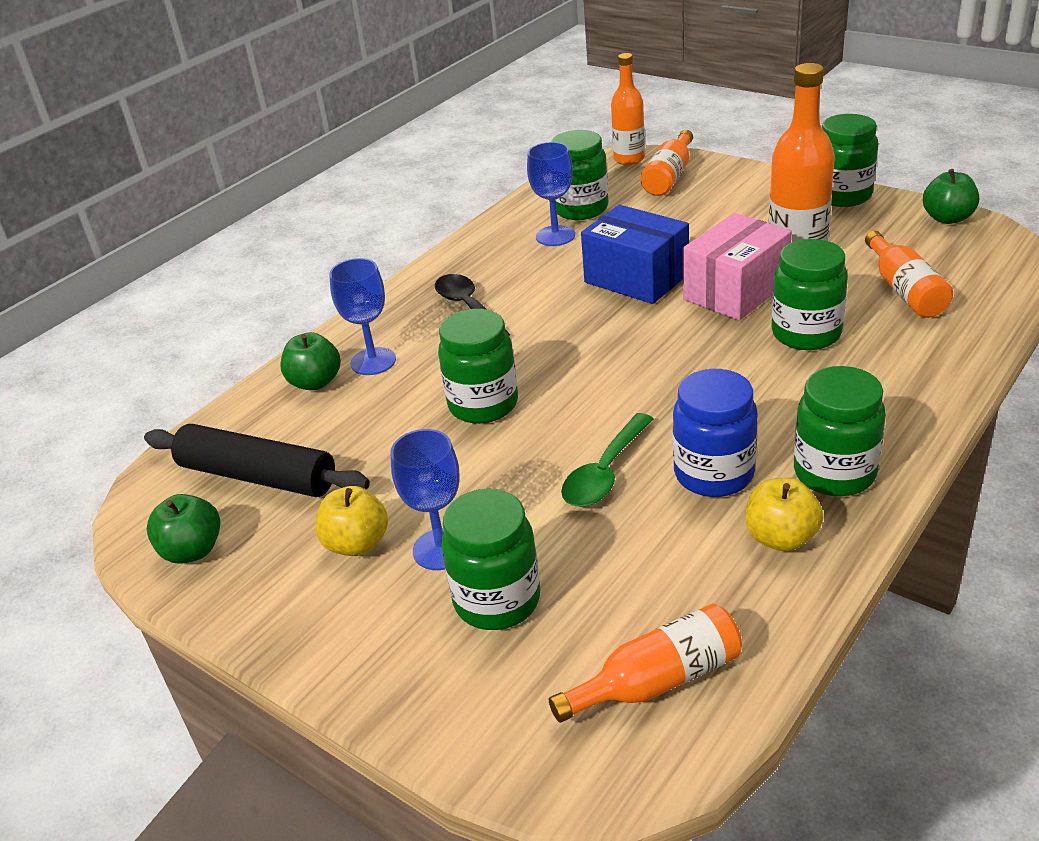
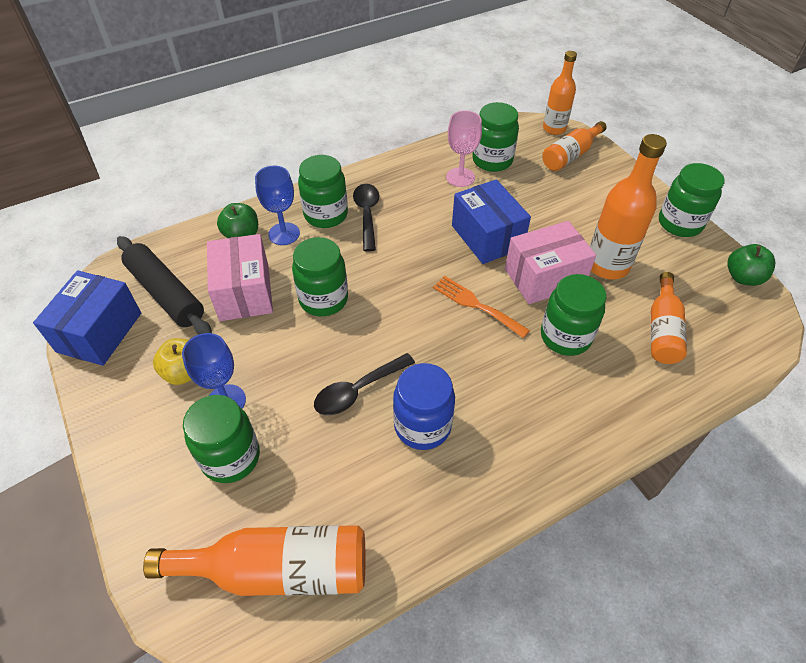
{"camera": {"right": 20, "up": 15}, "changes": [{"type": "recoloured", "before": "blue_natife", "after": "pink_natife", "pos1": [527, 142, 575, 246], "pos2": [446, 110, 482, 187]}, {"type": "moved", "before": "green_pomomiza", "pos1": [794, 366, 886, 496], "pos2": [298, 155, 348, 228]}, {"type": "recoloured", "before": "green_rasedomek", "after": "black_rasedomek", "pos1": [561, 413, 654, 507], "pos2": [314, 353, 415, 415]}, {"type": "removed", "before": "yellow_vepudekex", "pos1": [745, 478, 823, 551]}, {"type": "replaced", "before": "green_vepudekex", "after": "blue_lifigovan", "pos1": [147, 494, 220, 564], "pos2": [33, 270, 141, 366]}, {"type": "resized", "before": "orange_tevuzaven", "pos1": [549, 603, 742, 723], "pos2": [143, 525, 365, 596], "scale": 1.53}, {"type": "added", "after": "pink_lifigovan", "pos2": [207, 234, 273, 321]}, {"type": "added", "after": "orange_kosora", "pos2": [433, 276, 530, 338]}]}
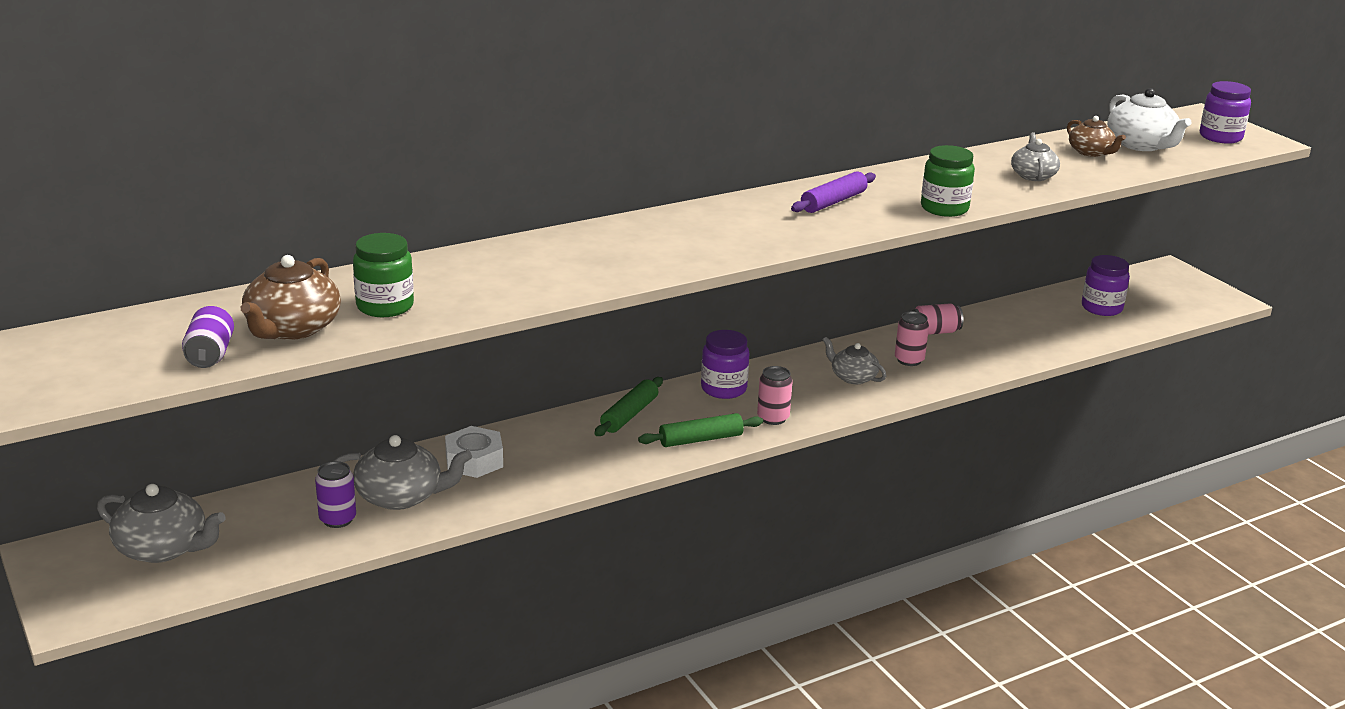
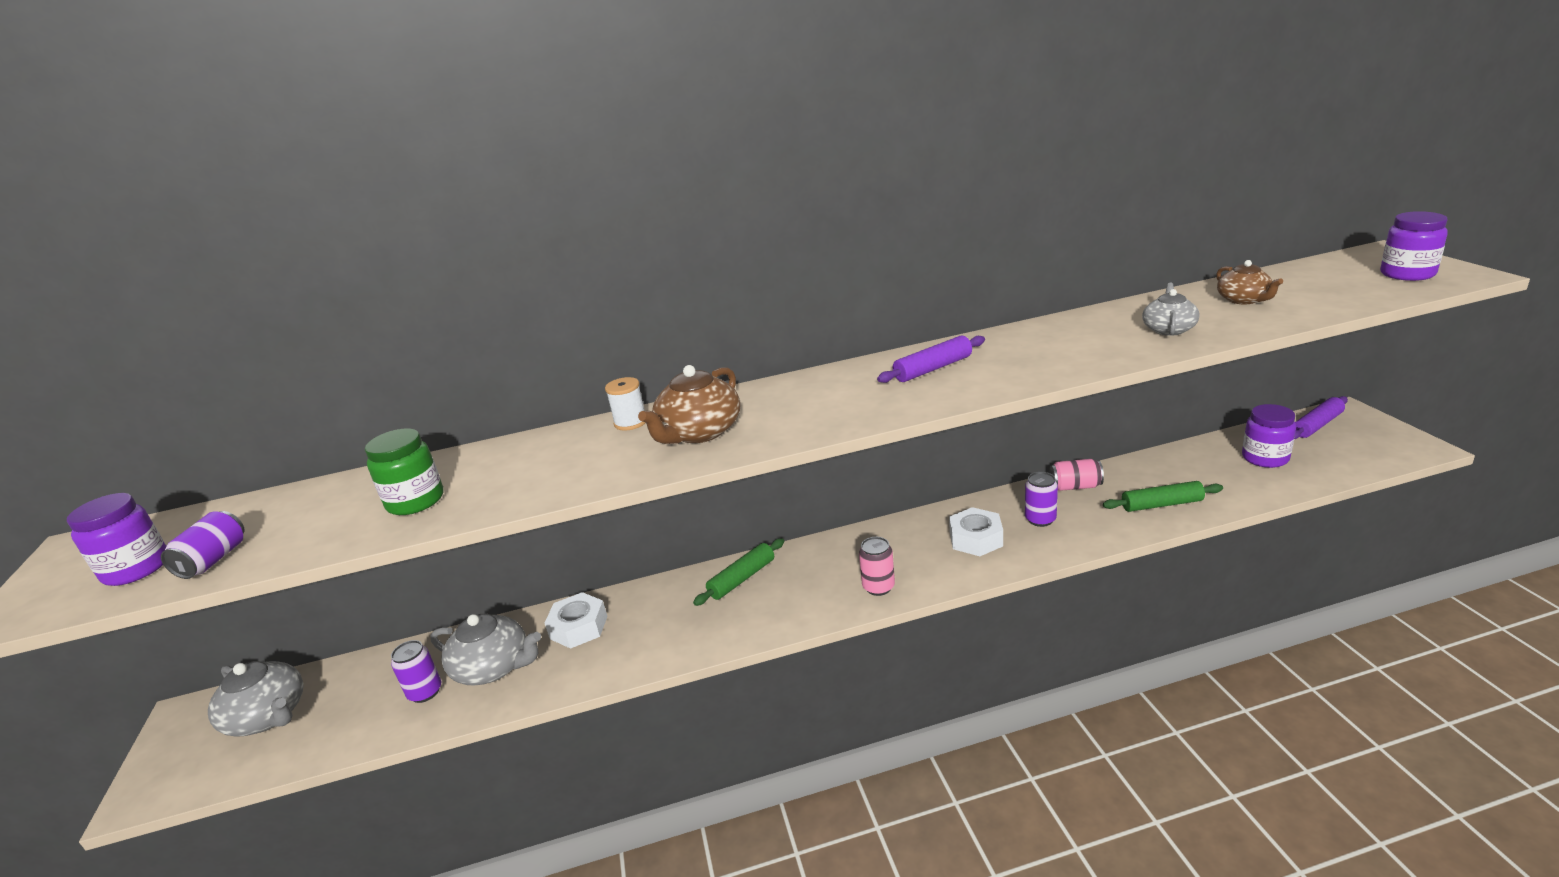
{"camera": {"right": 20, "up": 0}, "changes": [{"type": "removed", "before": "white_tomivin", "pos1": [1107, 88, 1192, 151]}, {"type": "removed", "before": "green_pomomiza", "pos1": [921, 145, 975, 217]}, {"type": "moved", "before": "brown_tomivin", "pos1": [241, 255, 341, 340], "pos2": [638, 365, 740, 444]}, {"type": "recoloured", "before": "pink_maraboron", "after": "purple_maraboron", "pos1": [895, 311, 929, 366], "pos2": [1025, 472, 1058, 527]}, {"type": "moved", "before": "purple_pomomiza", "pos1": [701, 330, 749, 399], "pos2": [67, 493, 166, 586]}, {"type": "replaced", "before": "grey_tomivin", "after": "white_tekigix", "pos1": [823, 337, 886, 384], "pos2": [949, 507, 1003, 556]}, {"type": "moved", "before": "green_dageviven", "pos1": [638, 413, 763, 447], "pos2": [1103, 481, 1223, 512]}, {"type": "added", "after": "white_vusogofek", "pos2": [605, 377, 645, 431]}, {"type": "added", "after": "purple_dageviven", "pos2": [1295, 396, 1348, 439]}]}
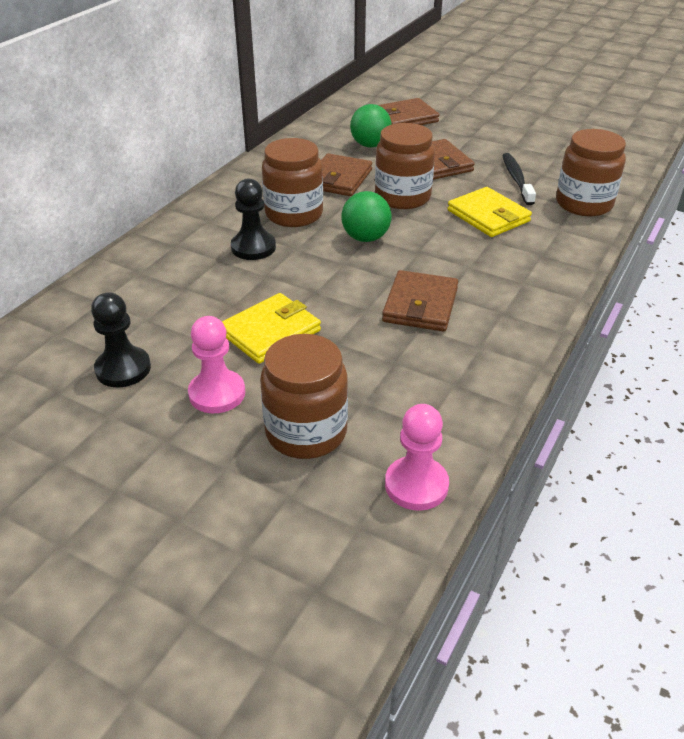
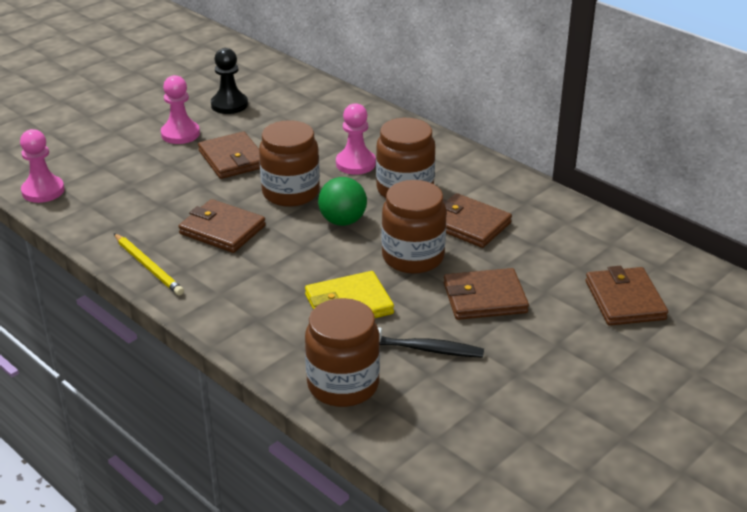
{"camera": {"right": 105, "up": -5}, "changes": [{"type": "removed", "before": "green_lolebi", "pos1": [350, 104, 392, 147]}, {"type": "recoloured", "before": "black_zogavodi", "after": "pink_zogavodi", "pos1": [231, 178, 276, 260], "pos2": [336, 103, 376, 175]}, {"type": "recoloured", "before": "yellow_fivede", "after": "brown_fivede", "pos1": [222, 293, 321, 364], "pos2": [198, 132, 260, 179]}, {"type": "moved", "before": "brown_pomomiza", "pos1": [260, 334, 348, 459], "pos2": [259, 120, 320, 207]}, {"type": "added", "after": "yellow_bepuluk", "pos2": [114, 233, 184, 296]}]}
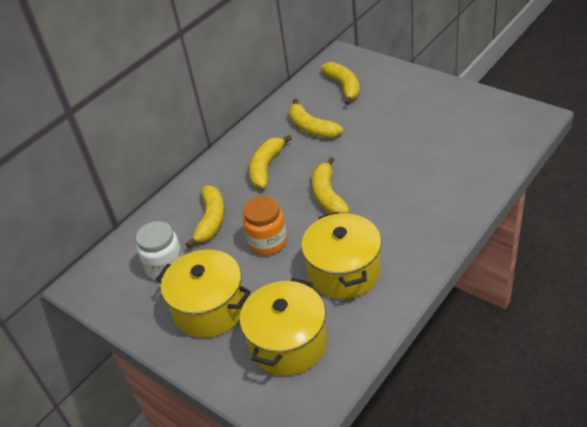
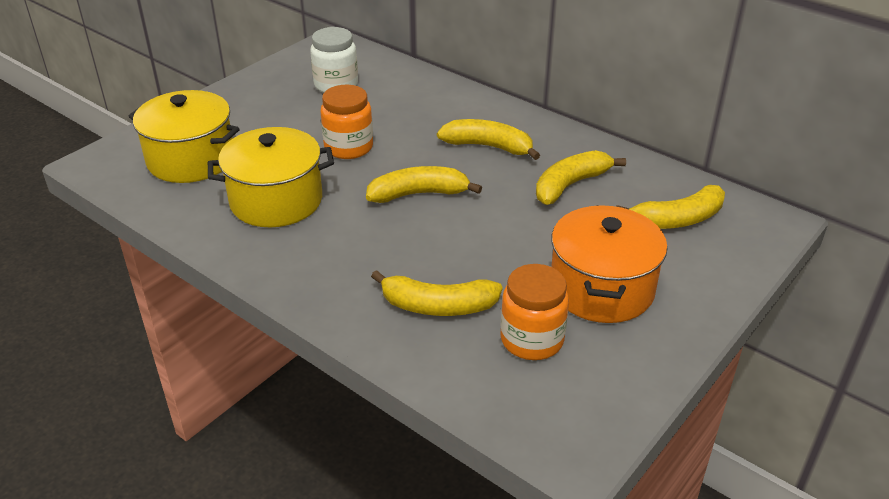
{"camera": {"right": 85, "up": -5}, "changes": [{"type": "moved", "before": "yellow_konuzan", "pos1": [186, 185, 225, 248], "pos2": [371, 270, 503, 316]}, {"type": "removed", "before": "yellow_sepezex", "pos1": [156, 249, 251, 338]}, {"type": "added", "after": "orange_sepezex", "pos2": [551, 205, 667, 323]}, {"type": "added", "after": "orange_pomomiza", "pos2": [500, 264, 569, 360]}]}
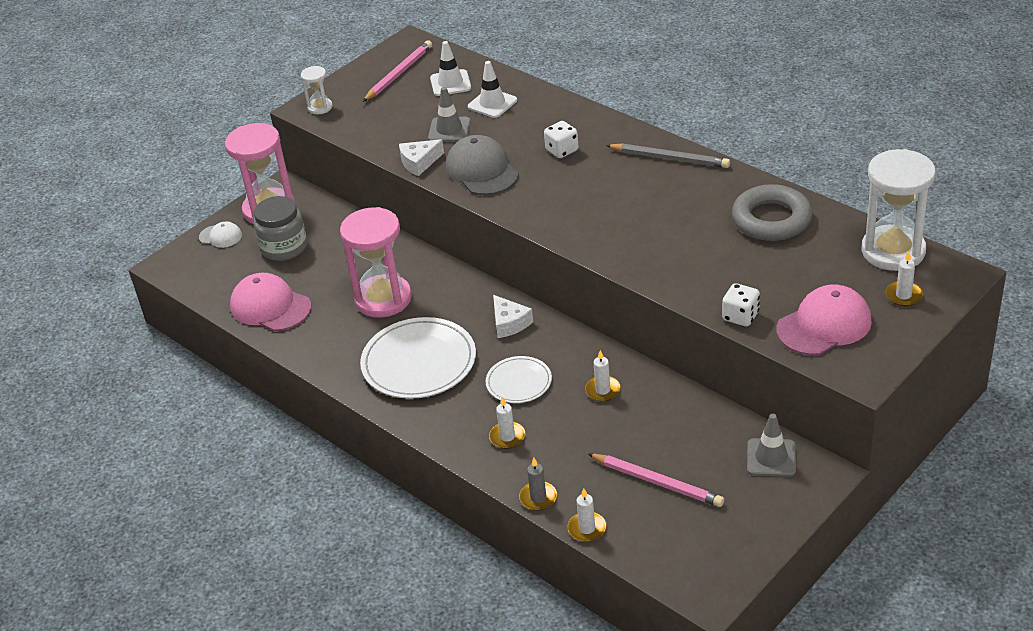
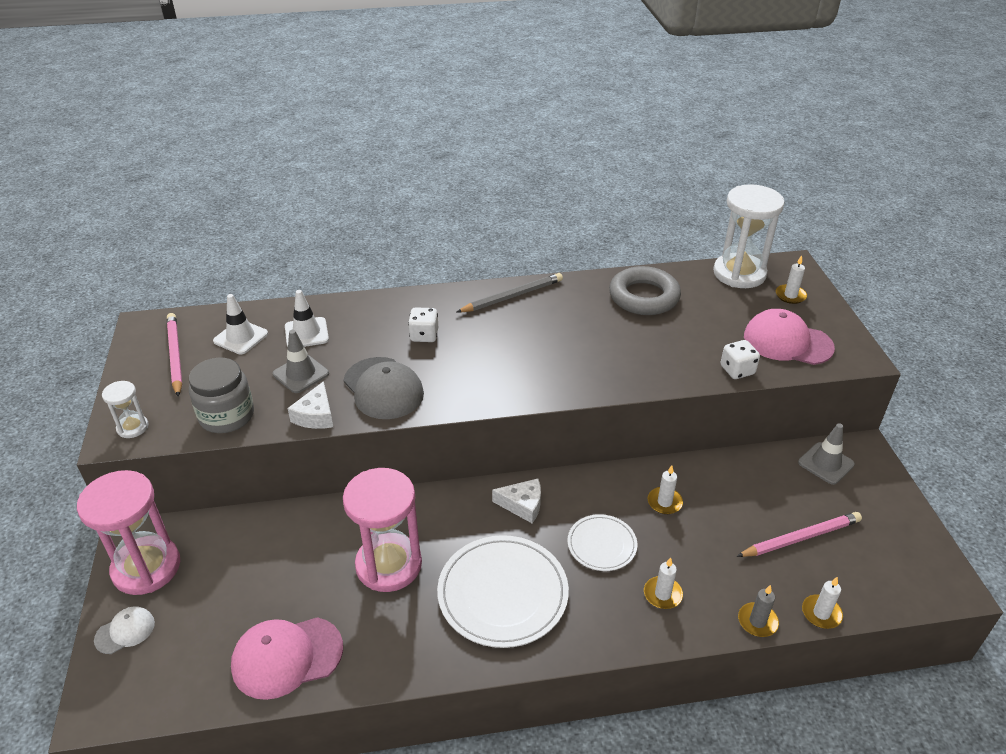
{"camera": {"right": -55, "up": 0}, "changes": [{"type": "turned", "before": "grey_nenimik", "pos1": [446, 135, 519, 195], "pos2": [343, 357, 424, 419], "turn": -135}, {"type": "moved", "before": "grey_pomomiza", "pos1": [254, 196, 307, 261], "pos2": [189, 358, 254, 433]}, {"type": "turned", "before": "pink_nenimik", "pos1": [776, 285, 872, 355], "pos2": [744, 309, 835, 365], "turn": -75}]}
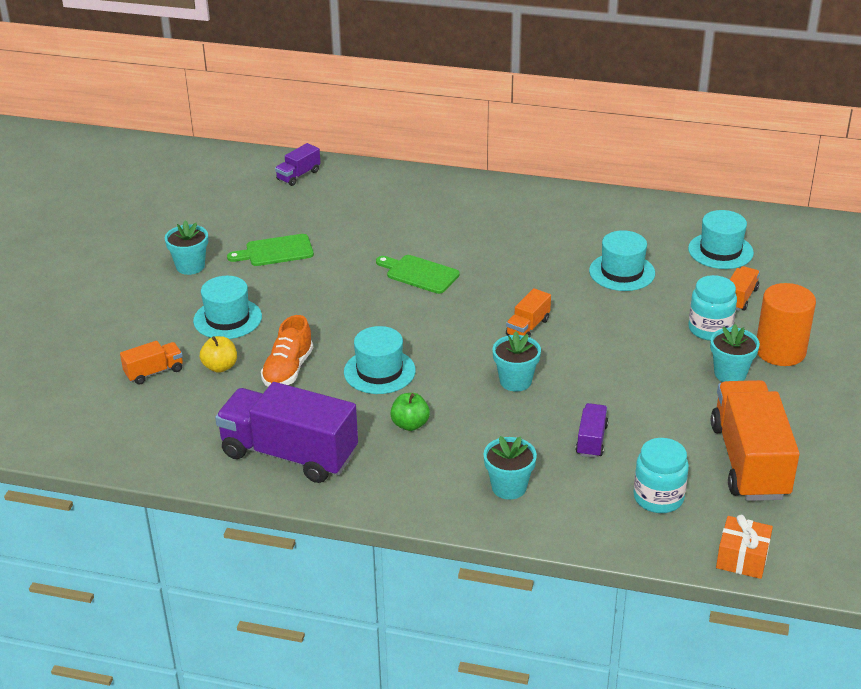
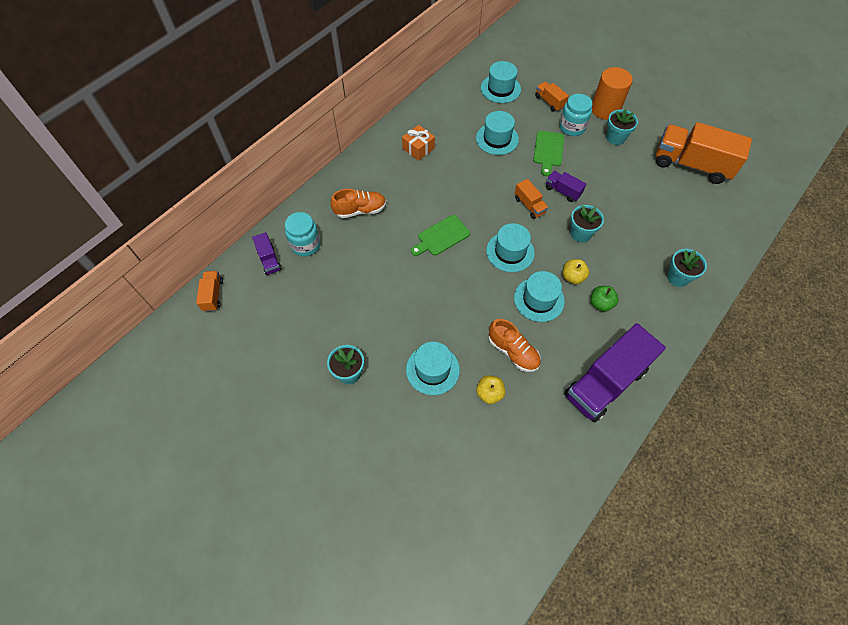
{"camera": {"right": -65, "up": 25}, "changes": [{"type": "moved", "before": "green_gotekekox", "pos1": [227, 234, 314, 266], "pos2": [533, 131, 564, 176]}, {"type": "moved", "before": "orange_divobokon", "pos1": [120, 341, 183, 385], "pos2": [196, 271, 223, 312]}, {"type": "moved", "before": "purple_divobokon", "pos1": [576, 403, 608, 458], "pos2": [546, 171, 586, 202]}, {"type": "moved", "before": "turquoise_pomomiza", "pos1": [633, 438, 689, 513], "pos2": [285, 212, 321, 256]}, {"type": "moved", "before": "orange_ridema", "pos1": [716, 515, 773, 579], "pos2": [402, 125, 435, 161]}, {"type": "added", "after": "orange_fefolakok", "pos2": [331, 189, 386, 218]}, {"type": "added", "after": "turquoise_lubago", "pos2": [486, 223, 535, 272]}, {"type": "added", "after": "yellow_vepudekex", "pos2": [563, 259, 589, 284]}]}
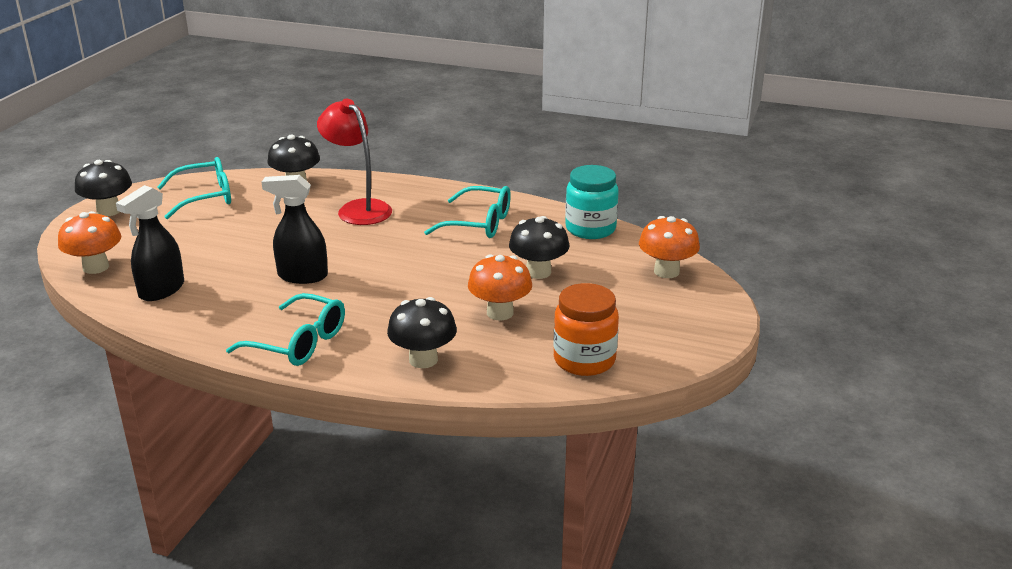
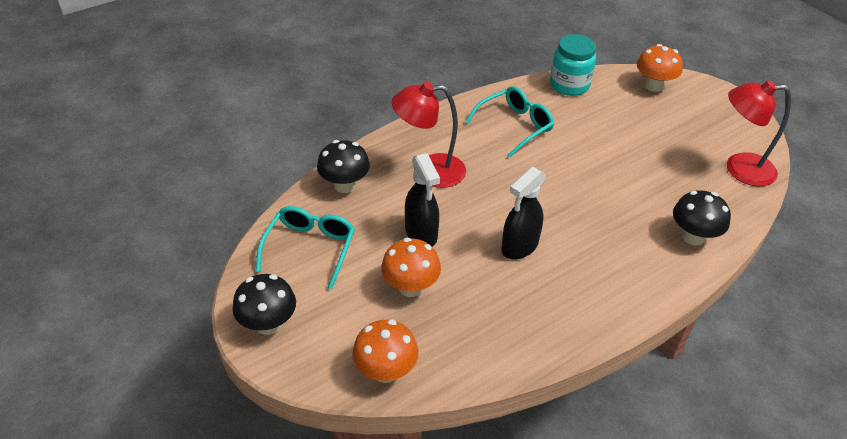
{"camera": {"right": -55, "up": 15}, "changes": [{"type": "moved", "before": "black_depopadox", "pos1": [116, 185, 184, 301], "pos2": [405, 153, 440, 246]}, {"type": "removed", "before": "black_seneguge", "pos1": [509, 216, 569, 279]}, {"type": "moved", "before": "orange_seneguge", "pos1": [468, 254, 532, 320], "pos2": [381, 238, 441, 297]}, {"type": "replaced", "before": "orange_pomomiza", "after": "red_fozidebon", "pos1": [553, 283, 619, 376], "pos2": [727, 80, 791, 186]}, {"type": "removed", "before": "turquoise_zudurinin", "pos1": [226, 293, 345, 366]}]}
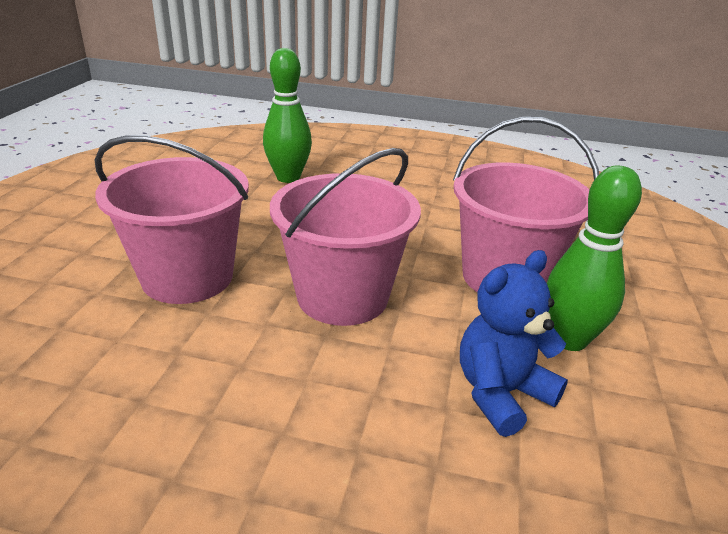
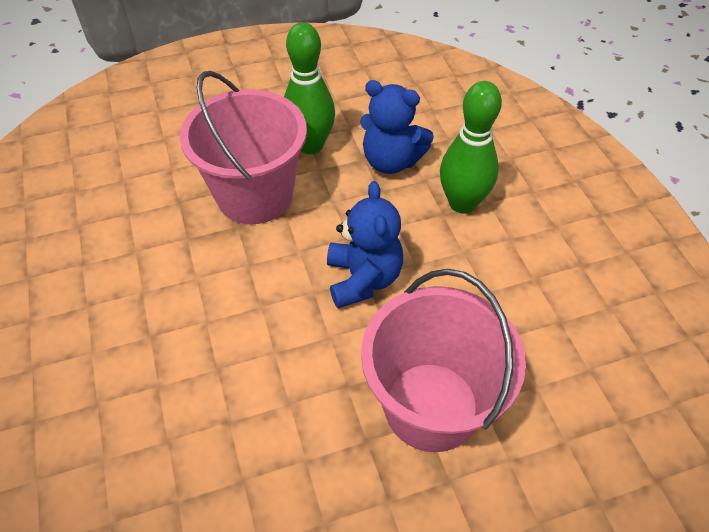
{"camera": {"right": -120, "up": 20}, "changes": [{"type": "moved", "before": "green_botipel", "pos1": [263, 48, 312, 183], "pos2": [440, 81, 502, 214]}, {"type": "replaced", "before": "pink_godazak", "after": "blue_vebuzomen", "pos1": [270, 148, 421, 326], "pos2": [327, 181, 403, 308]}]}
